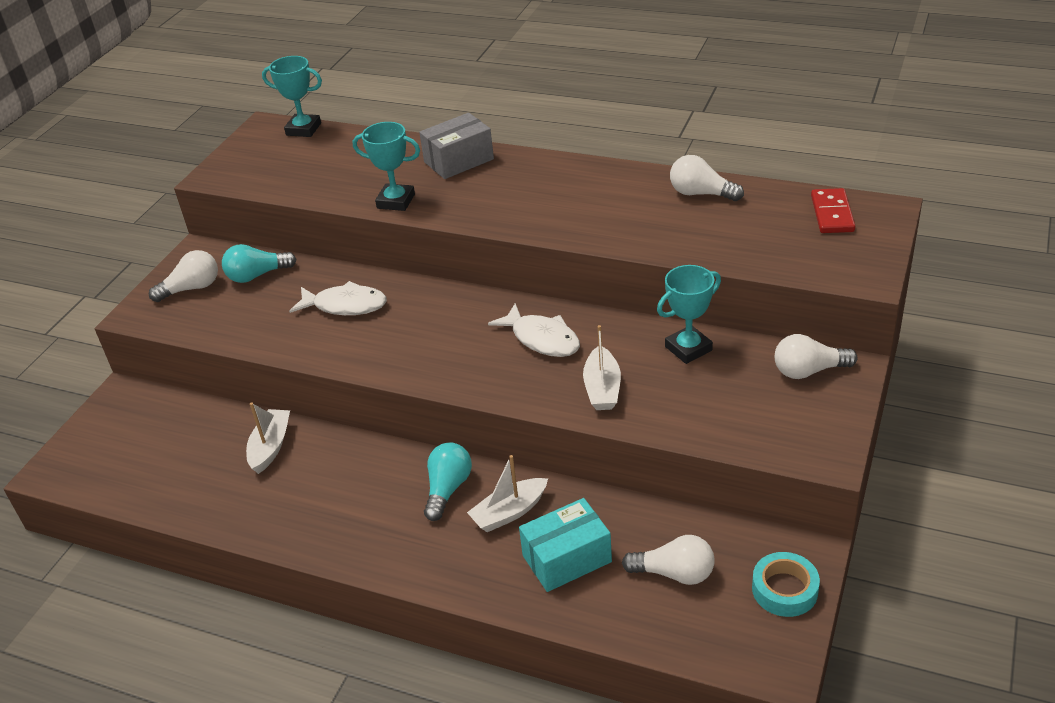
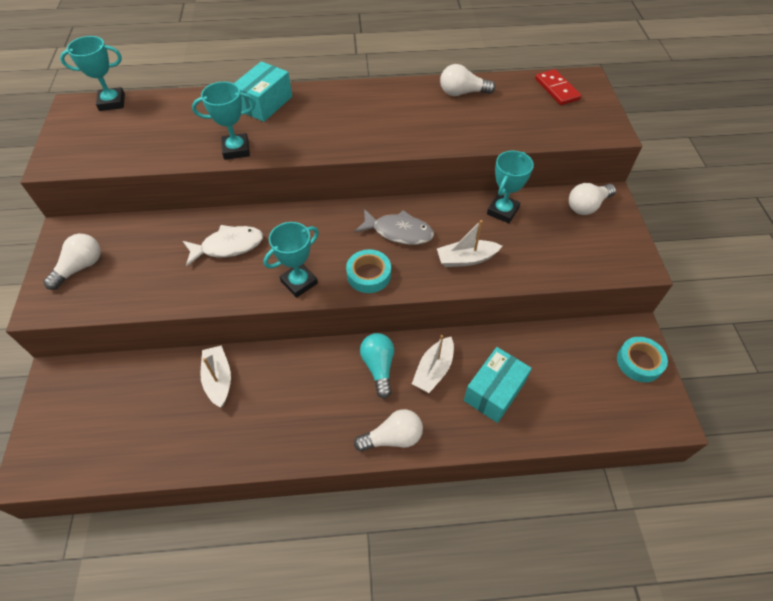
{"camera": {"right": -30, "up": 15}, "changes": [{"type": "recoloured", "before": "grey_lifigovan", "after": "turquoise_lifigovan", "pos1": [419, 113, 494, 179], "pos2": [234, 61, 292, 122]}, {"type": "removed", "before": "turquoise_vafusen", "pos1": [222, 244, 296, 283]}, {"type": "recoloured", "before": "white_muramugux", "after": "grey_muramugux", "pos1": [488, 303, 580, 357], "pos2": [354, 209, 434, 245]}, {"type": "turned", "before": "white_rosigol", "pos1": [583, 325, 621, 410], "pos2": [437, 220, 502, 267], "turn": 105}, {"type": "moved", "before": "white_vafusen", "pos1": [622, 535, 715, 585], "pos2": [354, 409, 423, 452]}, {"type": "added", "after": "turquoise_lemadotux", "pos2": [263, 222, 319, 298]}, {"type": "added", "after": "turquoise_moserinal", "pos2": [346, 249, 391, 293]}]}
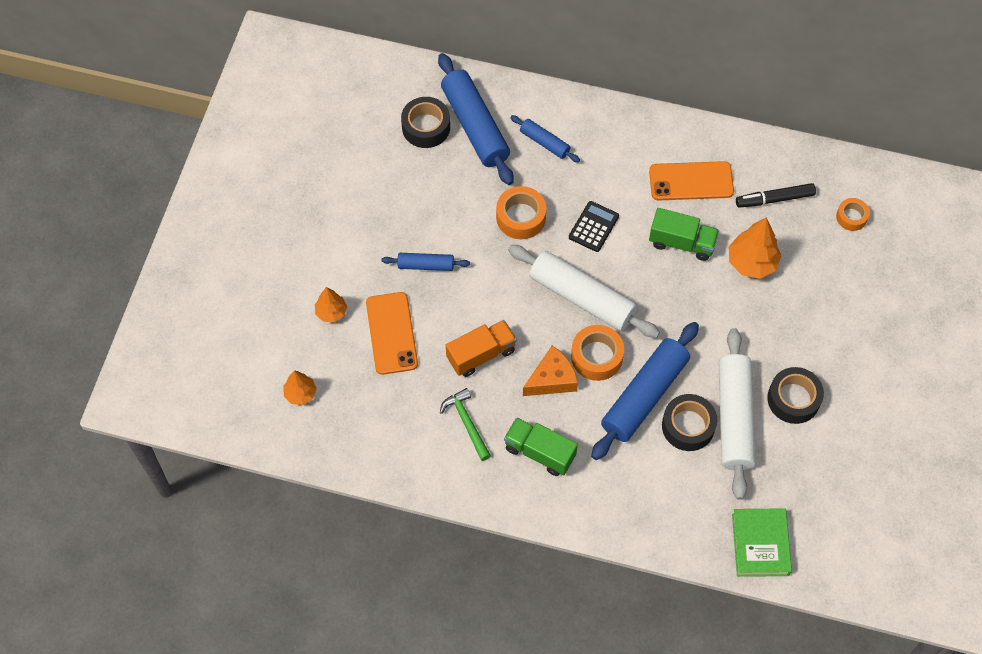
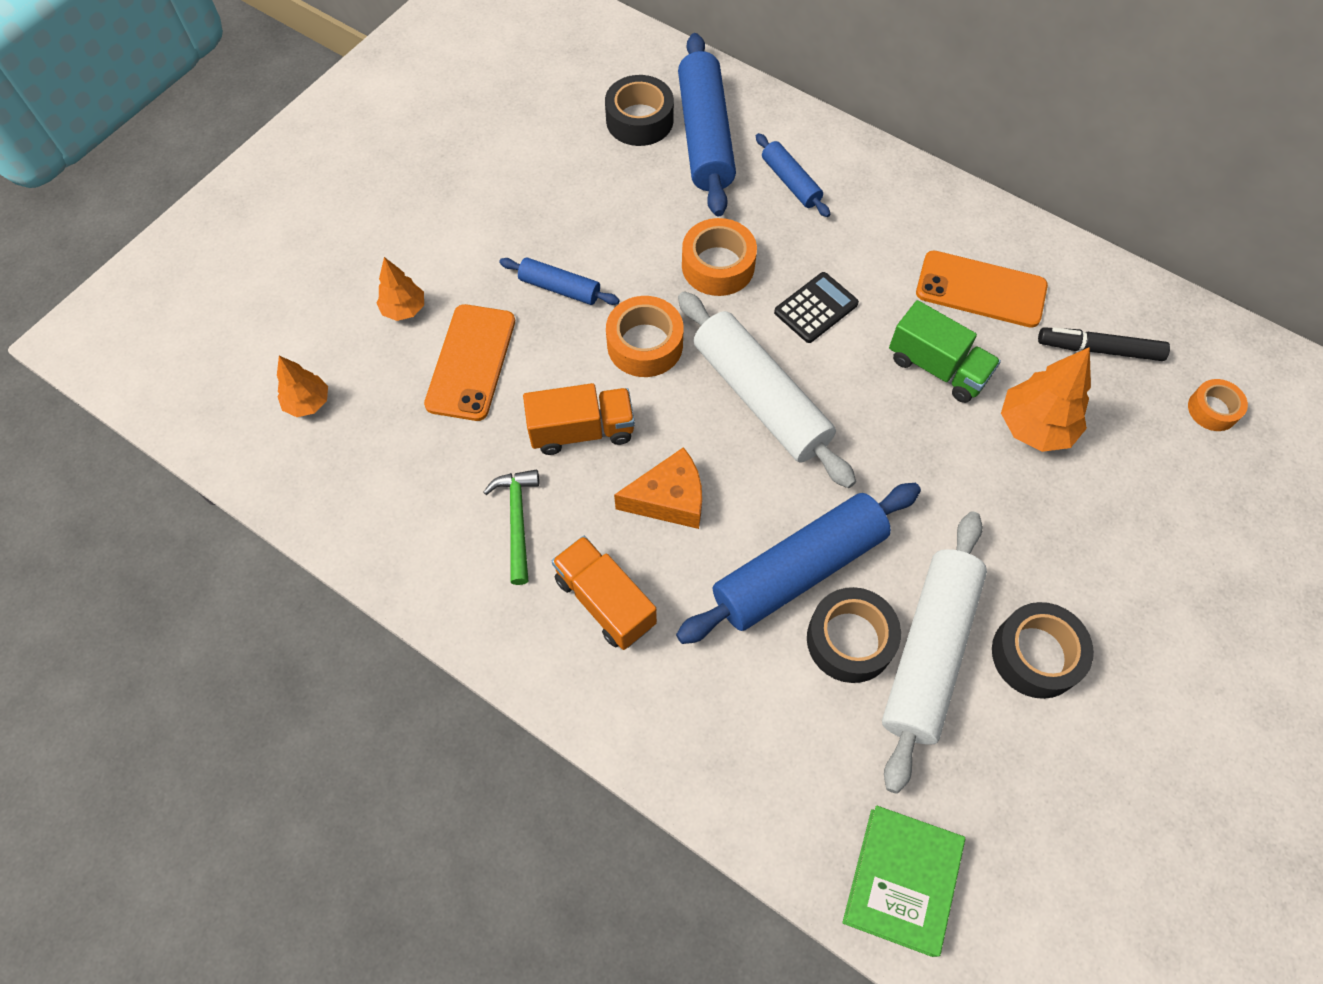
{"camera": {"right": 20, "up": 0}, "changes": [{"type": "moved", "before": "orange_moserinal", "pos1": [571, 325, 624, 381], "pos2": [606, 296, 684, 377]}, {"type": "recoloured", "before": "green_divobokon", "after": "orange_divobokon", "pos1": [504, 418, 578, 476], "pos2": [552, 536, 657, 650]}]}
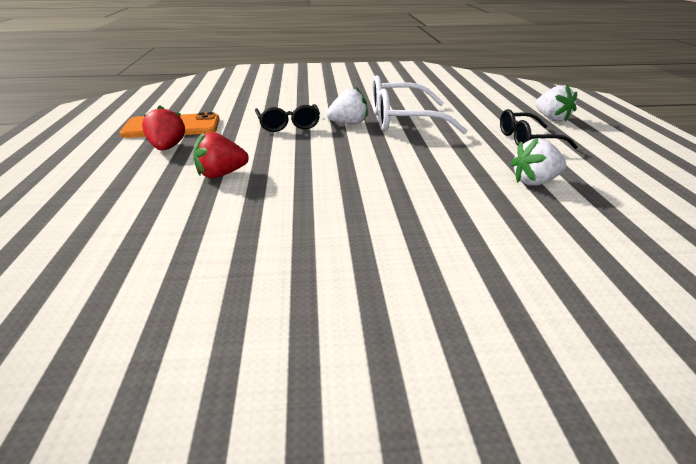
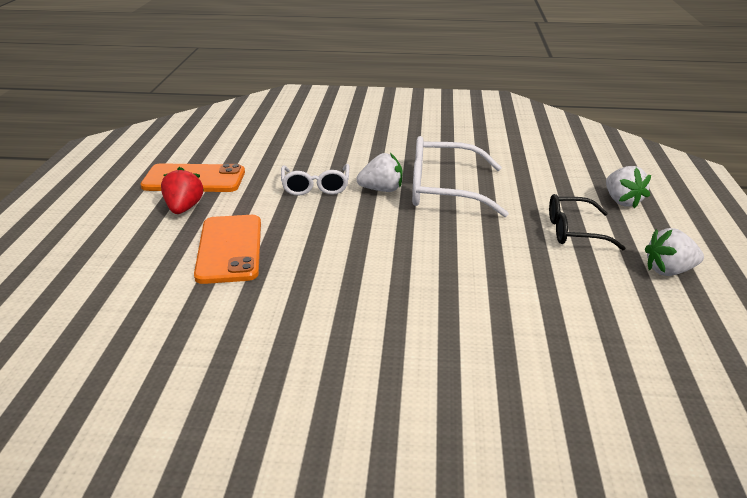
{"camera": {"right": 10, "up": 0}, "changes": [{"type": "recoloured", "before": "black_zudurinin", "after": "white_zudurinin", "pos1": [255, 104, 320, 132], "pos2": [281, 164, 349, 196]}, {"type": "replaced", "before": "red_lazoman", "after": "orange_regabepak", "pos1": [193, 132, 249, 178], "pos2": [194, 215, 261, 284]}, {"type": "moved", "before": "white_lazoman", "pos1": [510, 138, 566, 186], "pos2": [645, 228, 704, 276]}]}
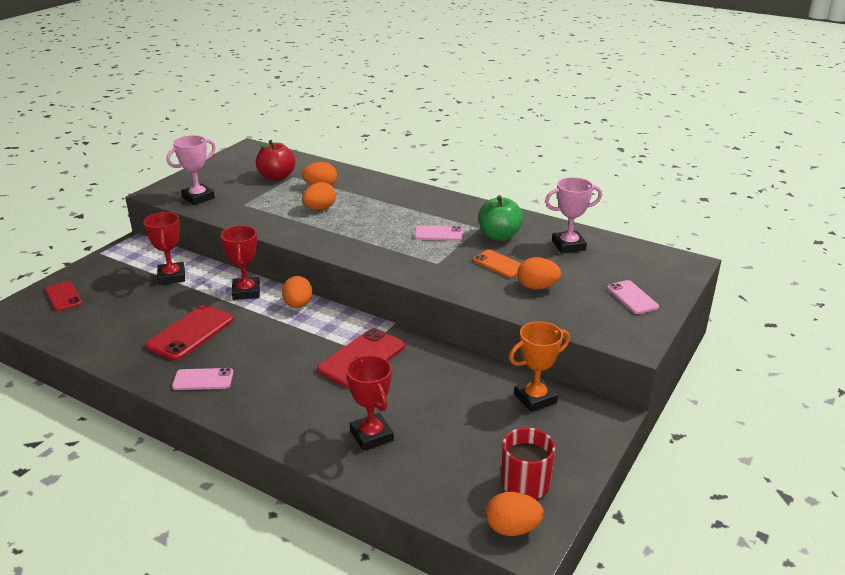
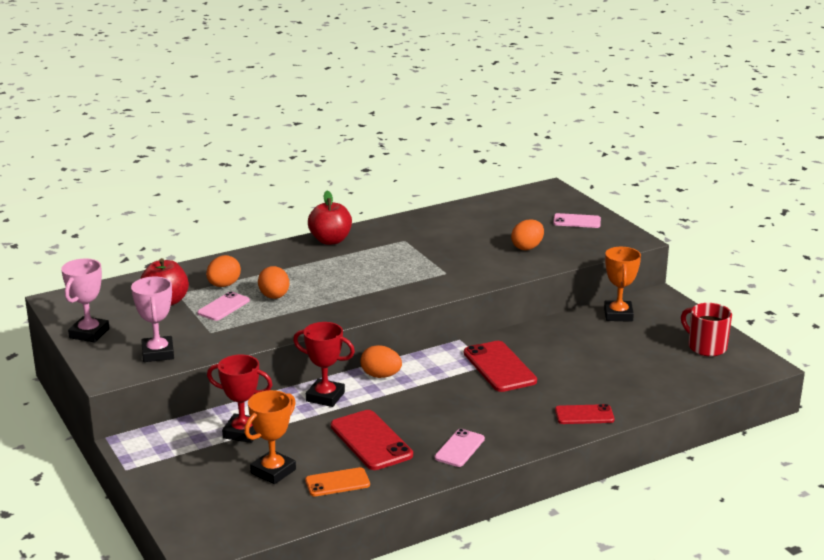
{"camera": {"right": -60, "up": -5}, "changes": [{"type": "moved", "before": "pink_lemadotux", "pos1": [545, 177, 602, 253], "pos2": [61, 259, 110, 343]}, {"type": "removed", "before": "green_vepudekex", "pos1": [478, 195, 523, 241]}, {"type": "moved", "before": "pink_regabepak", "pos1": [414, 225, 463, 241], "pos2": [197, 291, 250, 321]}, {"type": "moved", "before": "orange_regabepak", "pos1": [473, 249, 521, 278], "pos2": [305, 467, 370, 497]}, {"type": "moved", "before": "red_regabepak", "pos1": [45, 281, 82, 311], "pos2": [555, 404, 615, 424]}, {"type": "removed", "before": "red_lemadotux", "pos1": [346, 355, 394, 451]}, {"type": "removed", "before": "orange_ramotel", "pos1": [486, 492, 544, 536]}, {"type": "added", "after": "red_vepudekex", "pos2": [308, 191, 352, 245]}, {"type": "added", "after": "orange_lemadotux", "pos2": [244, 390, 296, 484]}]}
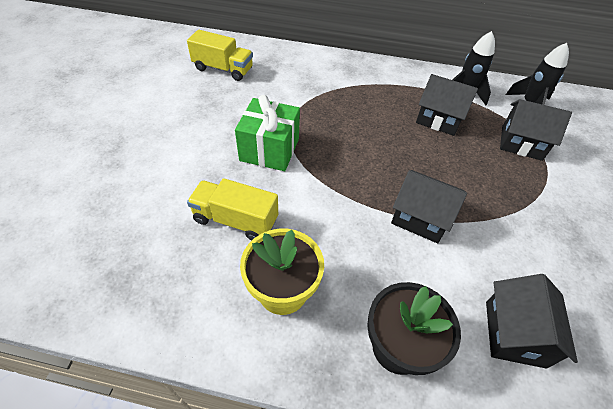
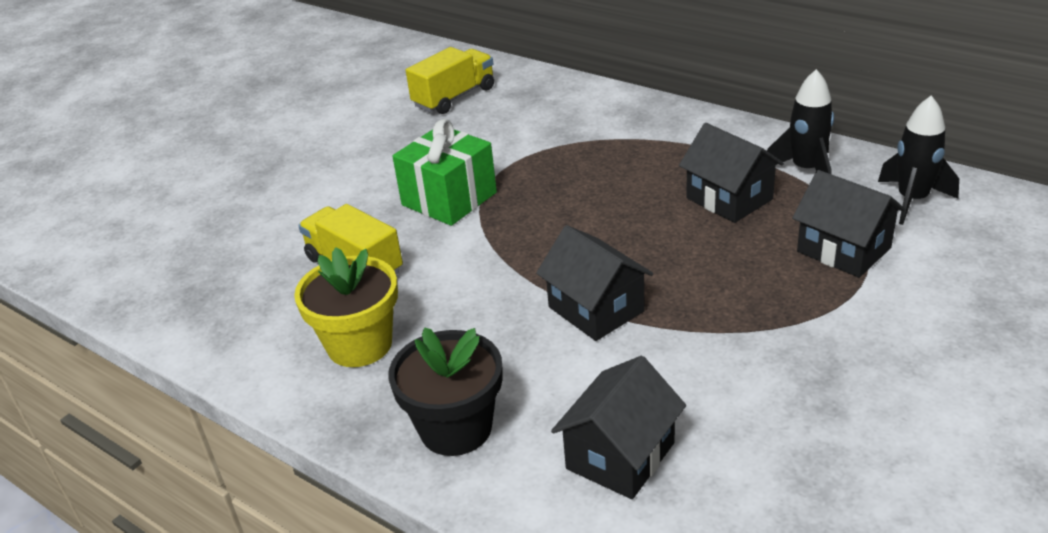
{"camera": {"right": 30, "up": -15}, "changes": [{"type": "turned", "before": "yellow_divobokon", "pos1": [187, 30, 253, 81], "pos2": [406, 47, 494, 114], "turn": -90}]}
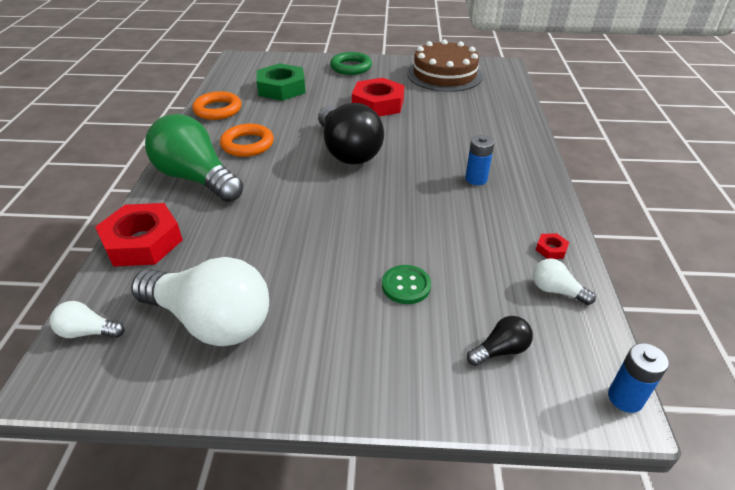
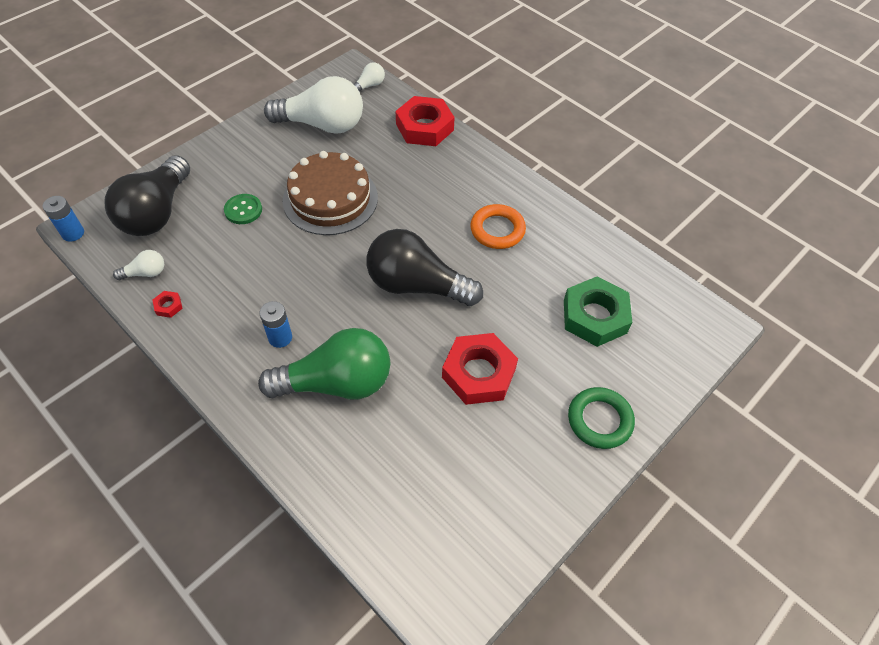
{"camera": {"right": 130, "up": 15}, "changes": [{"type": "moved", "before": "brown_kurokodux", "pos1": [407, 39, 483, 92], "pos2": [283, 151, 378, 235]}, {"type": "removed", "before": "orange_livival", "pos1": [192, 91, 242, 120]}, {"type": "moved", "before": "green_vafusen", "pos1": [145, 114, 243, 202], "pos2": [258, 328, 390, 399]}, {"type": "turned", "before": "white_vafusen", "pos1": [131, 257, 269, 346], "pos2": [264, 76, 363, 134], "turn": -150}, {"type": "resized", "before": "black_vafusen", "pos1": [467, 316, 533, 366], "pos2": [104, 155, 190, 236], "scale": 2.32}]}
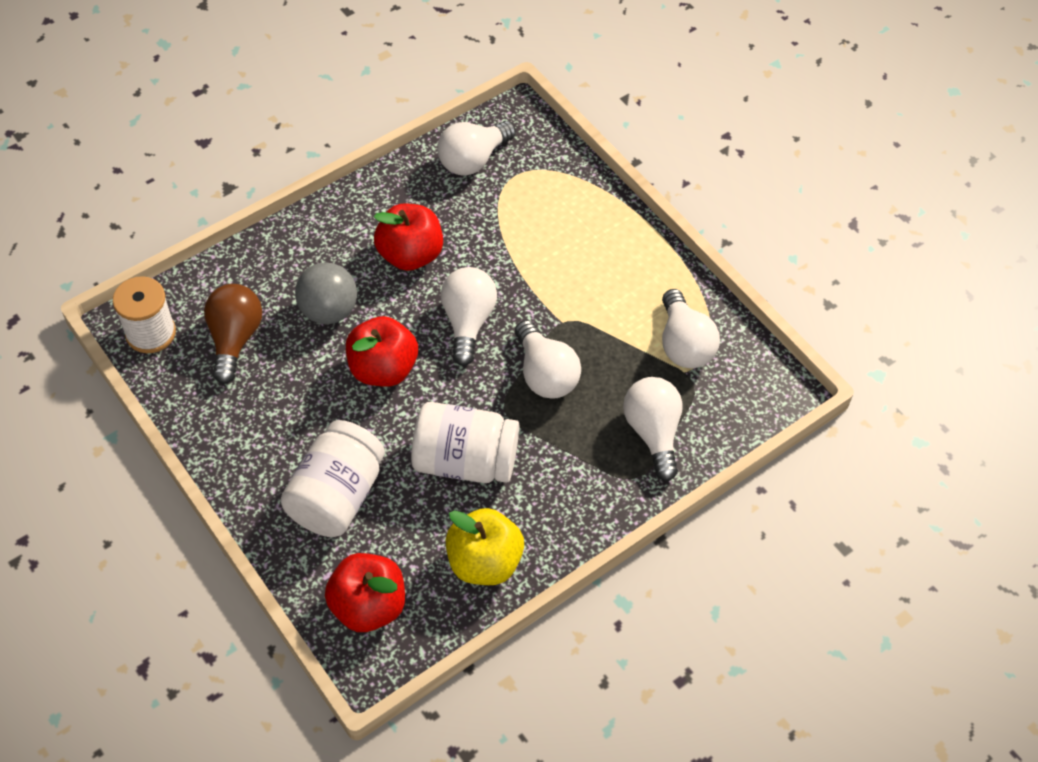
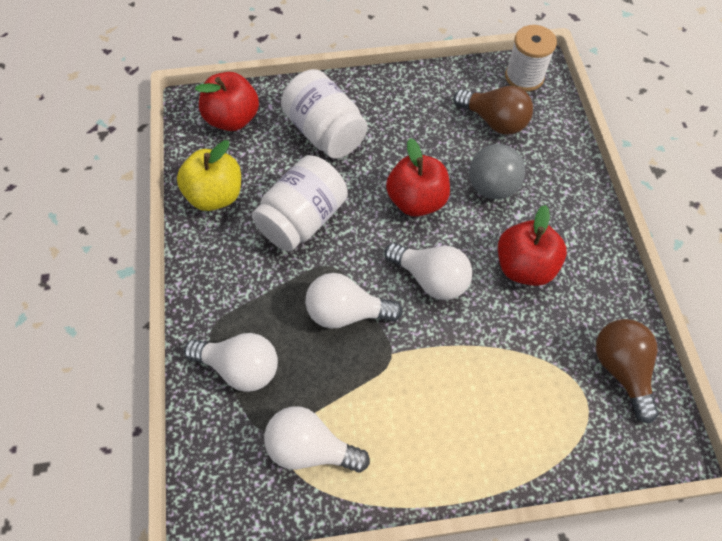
{"camera": {"right": 120, "up": 5}, "changes": [{"type": "recoloured", "before": "white_vafusen", "after": "brown_vafusen", "pos1": [437, 121, 516, 175], "pos2": [595, 319, 659, 423]}]}
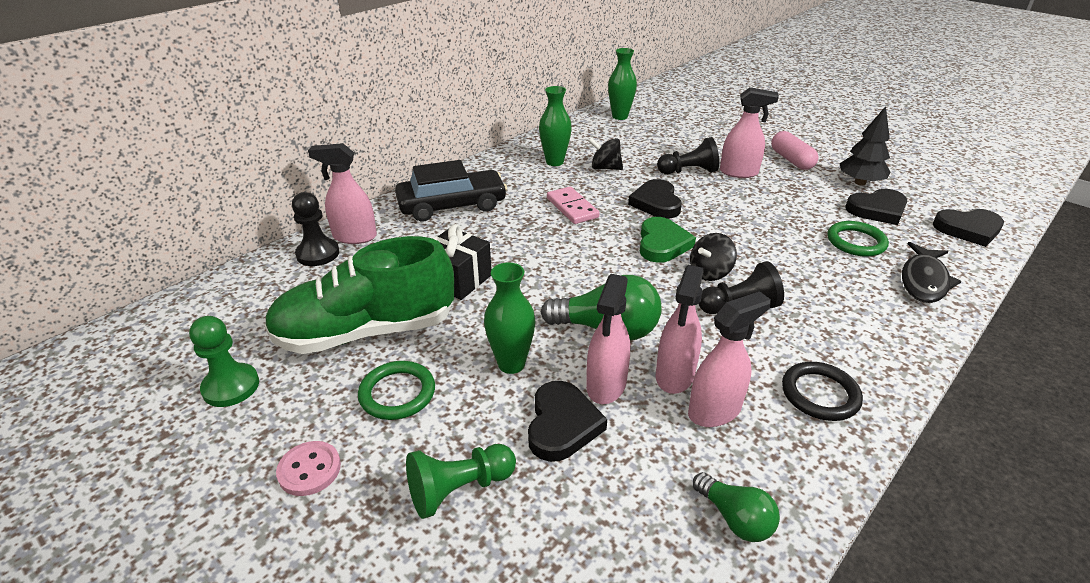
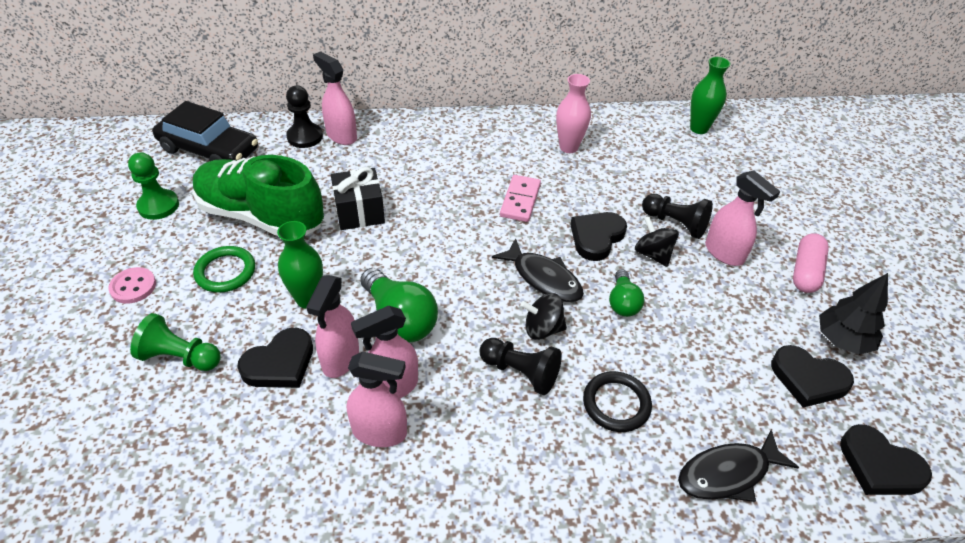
{"camera": {"right": 40, "up": 10}, "changes": [{"type": "recoloured", "before": "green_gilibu", "after": "pink_gilibu", "pos1": [539, 86, 572, 166], "pos2": [556, 74, 591, 153]}, {"type": "moved", "before": "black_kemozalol", "pos1": [588, 138, 623, 170], "pos2": [635, 216, 679, 267]}, {"type": "moved", "before": "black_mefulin", "pos1": [395, 160, 507, 222], "pos2": [152, 101, 258, 161]}, {"type": "replaced", "before": "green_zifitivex", "after": "black_muramugux", "pos1": [640, 217, 696, 263], "pos2": [492, 238, 584, 302]}, {"type": "removed", "before": "green_livival", "pos1": [827, 221, 889, 257]}, {"type": "turned", "before": "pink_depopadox", "pos1": [586, 274, 630, 404], "pos2": [306, 275, 359, 378], "turn": -45}, {"type": "moved", "before": "black_livival", "pos1": [782, 362, 863, 421], "pos2": [583, 371, 652, 432]}, {"type": "moved", "before": "green_vafusen", "pos1": [693, 472, 780, 542], "pos2": [609, 269, 644, 317]}]}
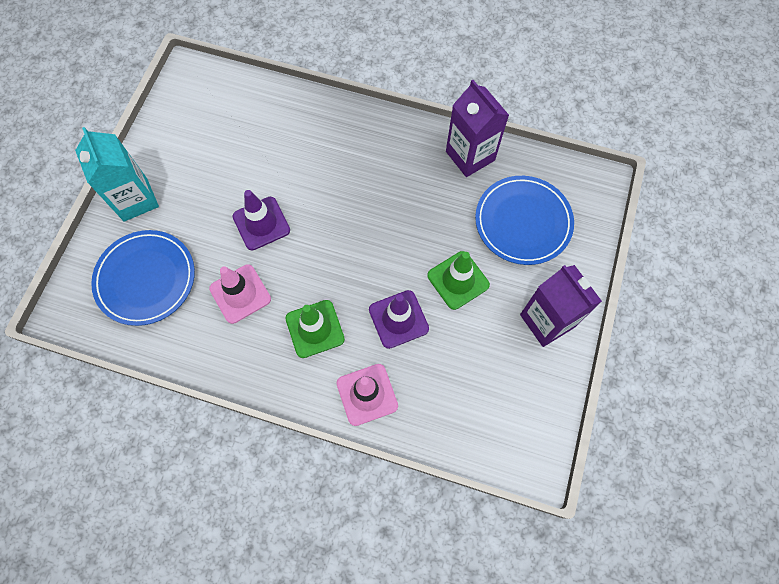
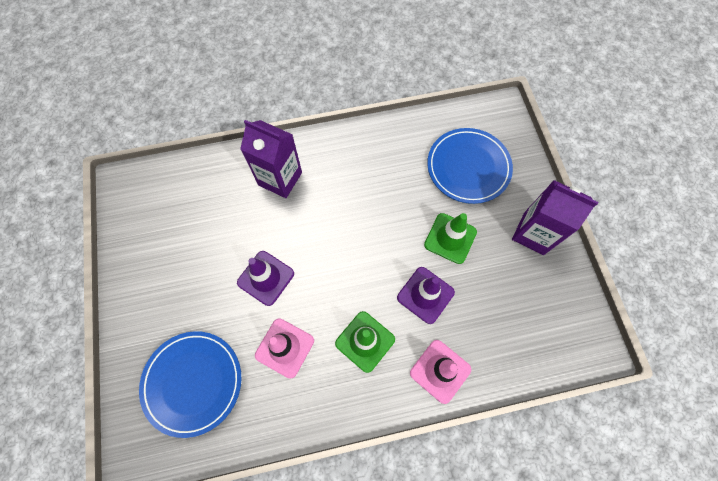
{"camera": {"right": -30, "up": 0}, "changes": [{"type": "moved", "before": "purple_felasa", "pos1": [446, 80, 509, 177], "pos2": [240, 120, 302, 198]}, {"type": "removed", "before": "turquoise_felasa", "pos1": [75, 127, 159, 222]}]}
